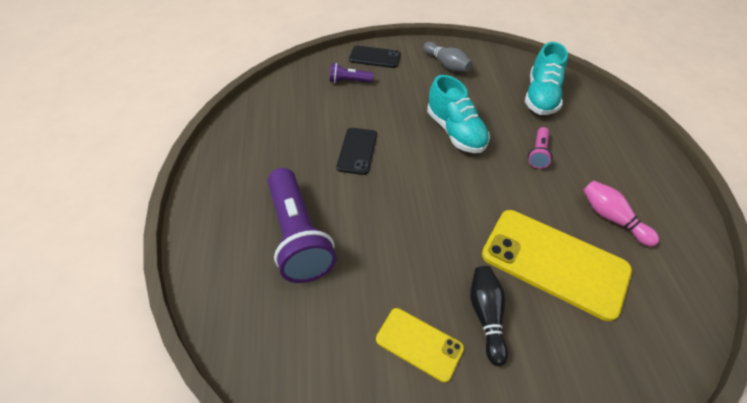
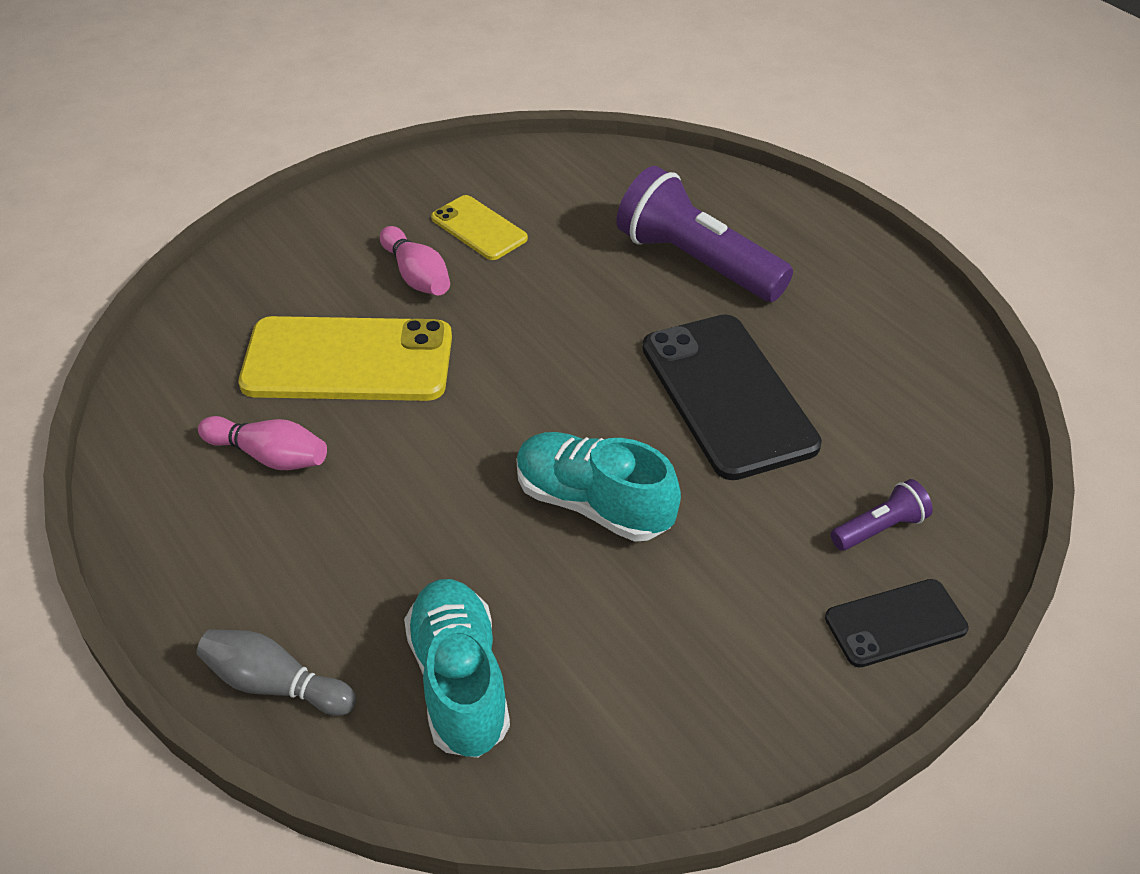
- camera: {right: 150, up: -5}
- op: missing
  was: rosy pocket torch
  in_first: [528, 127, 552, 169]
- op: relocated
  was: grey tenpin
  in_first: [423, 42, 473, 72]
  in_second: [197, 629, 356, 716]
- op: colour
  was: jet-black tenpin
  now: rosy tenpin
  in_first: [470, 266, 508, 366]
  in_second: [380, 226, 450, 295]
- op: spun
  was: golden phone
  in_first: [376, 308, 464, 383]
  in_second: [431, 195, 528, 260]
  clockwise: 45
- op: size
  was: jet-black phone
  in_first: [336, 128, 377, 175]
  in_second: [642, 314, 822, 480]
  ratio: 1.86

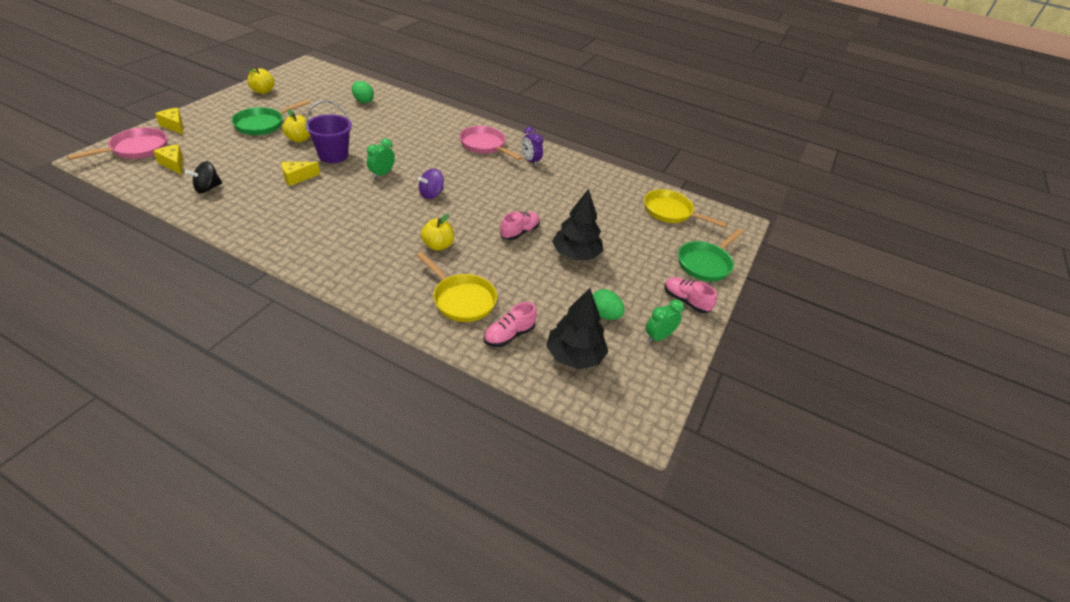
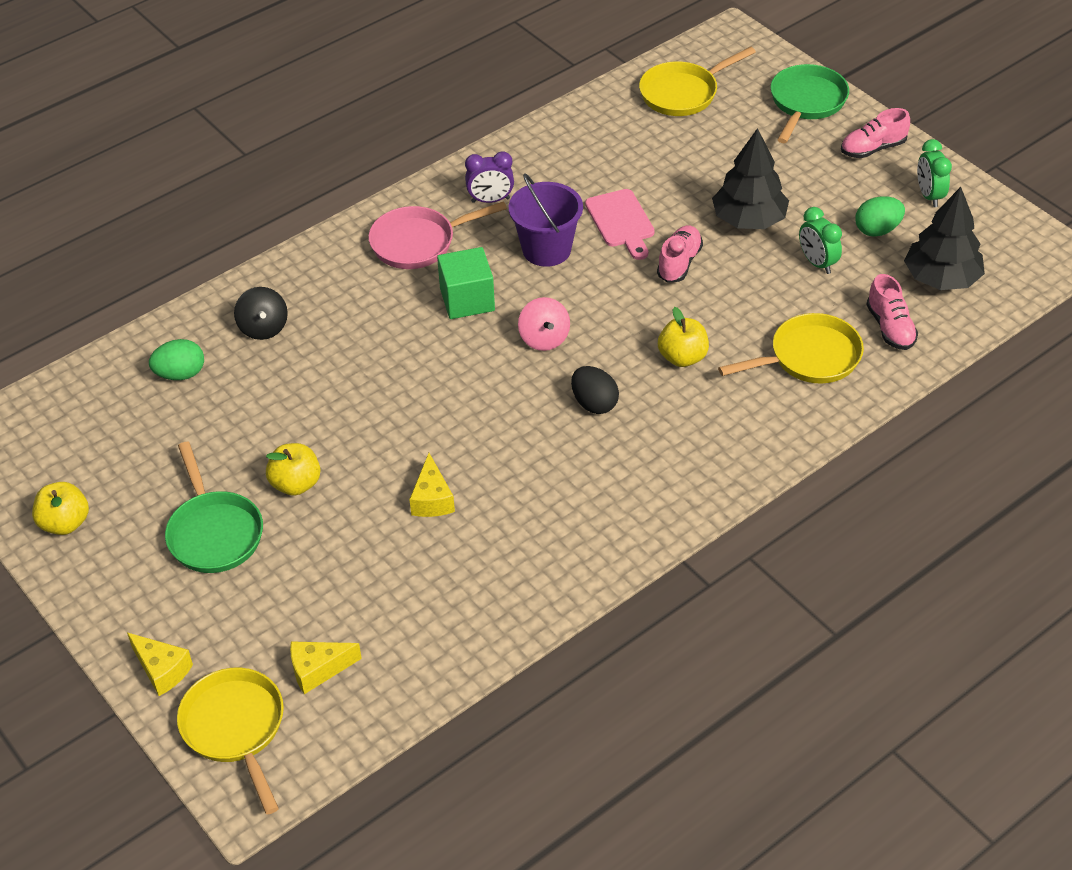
- camera: {right: -60, up: 5}
- op: appeared
  now: green block
  in_second: [437, 247, 495, 319]
- op: appeared
  now: jet-black egg shape
  in_second: [571, 366, 619, 414]
- op: appeared
  now: rosy bread board
  in_second: [585, 189, 655, 260]
- op: relocated
  was: jet-black spinning top
  in_first: [185, 161, 222, 193]
  in_second: [234, 287, 288, 340]
- op: relocated
  was: purple sand bucket
  in_first: [306, 100, 352, 163]
  in_second: [509, 174, 583, 267]
- op: relocated
  was: green clock
  in_first: [367, 139, 395, 179]
  in_second: [799, 207, 842, 274]
- op: colour
  was: rosy skillet
  now: golden skillet
  in_first: [67, 127, 167, 160]
  in_second: [177, 668, 284, 814]
- op: colour
  was: purple spinning top
  now: rosy spinning top
  in_first: [418, 168, 444, 199]
  in_second: [518, 297, 570, 351]
- op: spun
  was: golden piece of cheese
  in_first: [155, 108, 183, 134]
  in_second: [127, 633, 193, 696]
  clockwise: -120
- op: spun
  was: rosy lace-up shoe
  in_first: [500, 212, 540, 240]
  in_second: [657, 225, 703, 283]
  clockwise: 45
- op: spun
  was: green skillet
  in_first: [678, 229, 743, 282]
  in_second: [771, 64, 849, 143]
  clockwise: -135

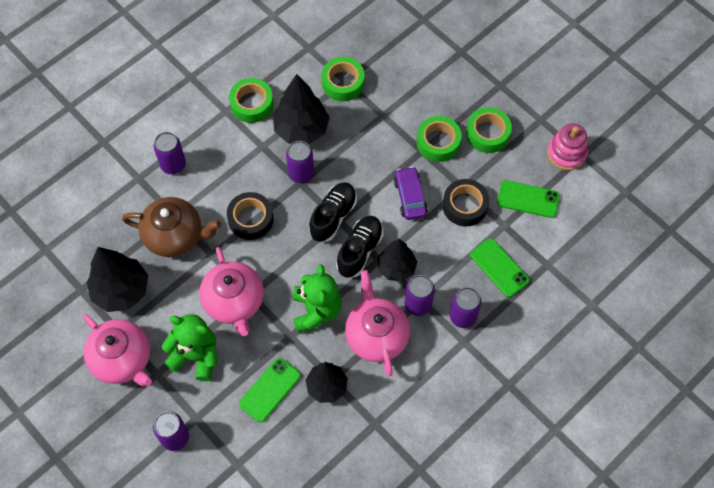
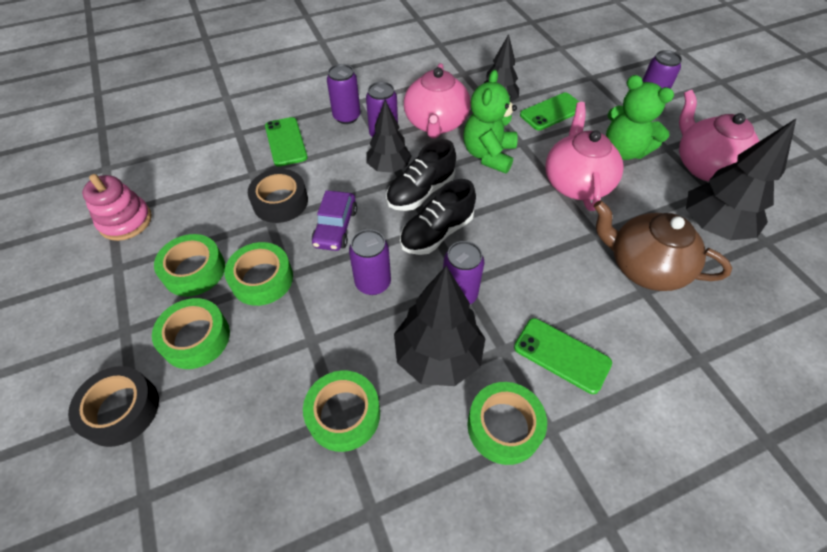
- camera: {right: -160, up: -10}
- op: appeared
  now: green sticky tape
  in_second: [152, 298, 230, 369]
- op: relocated
  was: purple soda can
  in_first: [153, 132, 186, 174]
  in_second: [349, 229, 391, 295]
- op: relocated
  was: jet-black sticky tape
  in_first: [227, 192, 274, 240]
  in_second: [68, 366, 159, 447]
- op: relocated
  was: green phone
  in_first: [497, 180, 560, 218]
  in_second: [514, 318, 612, 394]

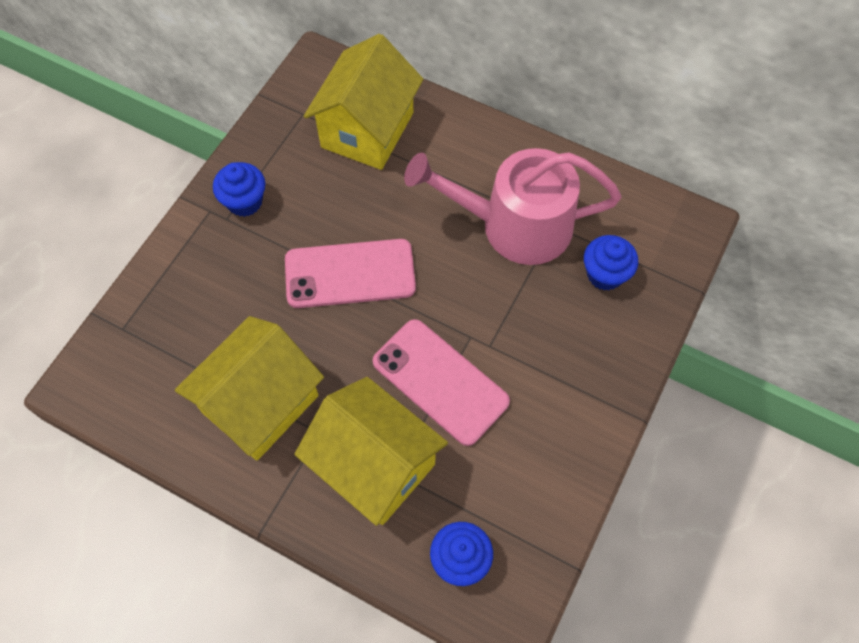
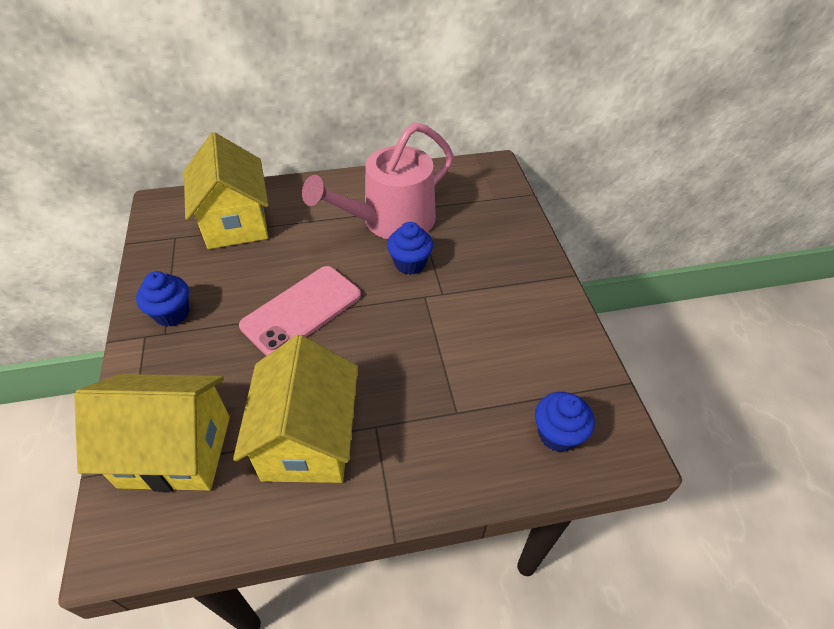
- camera: {right: -40, up: -15}
- op: missing
  was: rosy phone
  in_first: [373, 319, 510, 446]
- op: relocated
  was: golden cottage
  in_first: [294, 377, 448, 526]
  in_second: [74, 374, 230, 492]
- op: relocated
  was: blue muffin
  in_first: [584, 235, 638, 290]
  in_second: [387, 222, 433, 275]

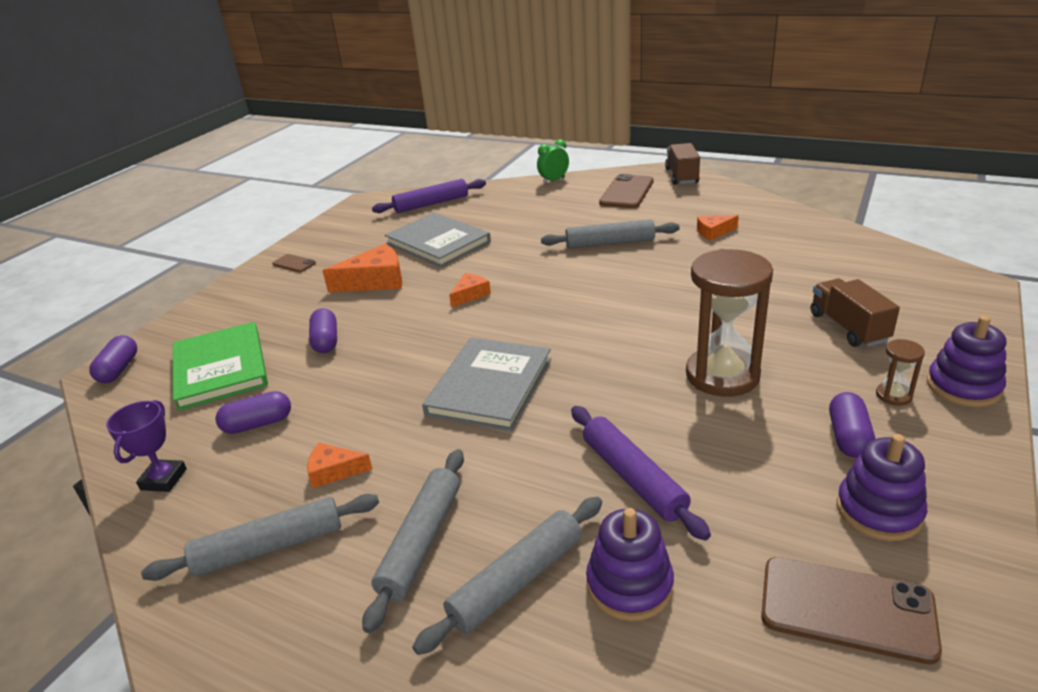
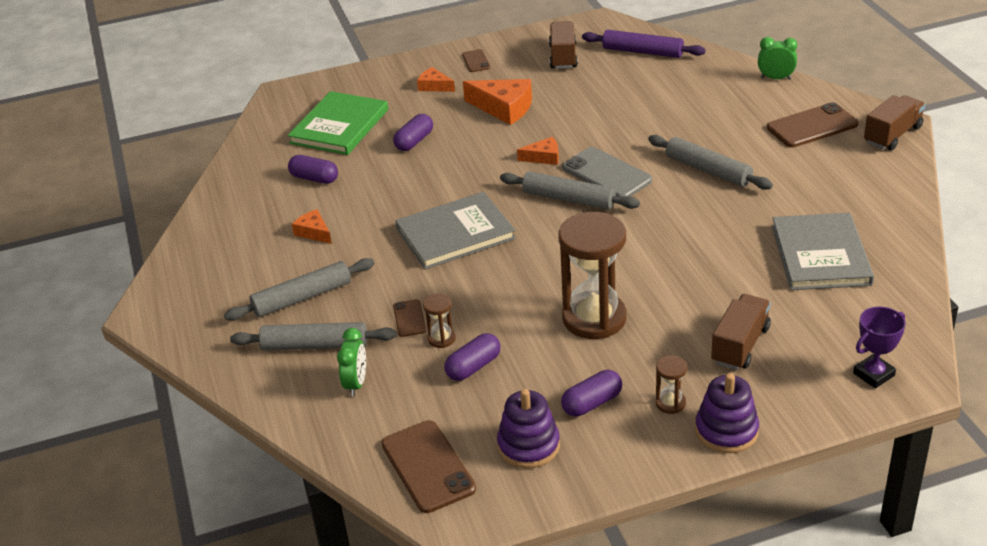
- camera: {right: 45, up: 5}
- op: appeared
  now: dark brown phone
  in_second: [393, 299, 426, 337]
- op: appeared
  now: dark brown truck
  in_second: [549, 21, 578, 69]
- op: appeared
  now: grey phone
  in_second: [563, 147, 652, 197]
- op: relocated
  was: purple capsule
  in_first: [89, 335, 137, 383]
  in_second: [444, 333, 500, 381]
- op: relocated
  was: purple trophy
  in_first: [106, 400, 187, 492]
  in_second: [853, 306, 906, 388]
- op: relocated
  was: grey pastry roller
  in_first: [141, 494, 379, 581]
  in_second: [500, 171, 640, 210]
- op: relocated
  was: grey hardback
  in_first: [385, 212, 491, 267]
  in_second: [772, 213, 874, 290]
- op: relocated
  was: orange-coloured piece of cheese
  in_first: [697, 215, 739, 241]
  in_second: [417, 67, 455, 92]
- op: exchanged
  was: purple pastry roller
  now: dark brown sand timer
  in_first: [571, 406, 711, 541]
  in_second: [423, 293, 456, 348]
- op: exchanged
  was: purple stacking toy
  now: green clock
  in_first: [586, 508, 674, 621]
  in_second: [337, 328, 366, 397]

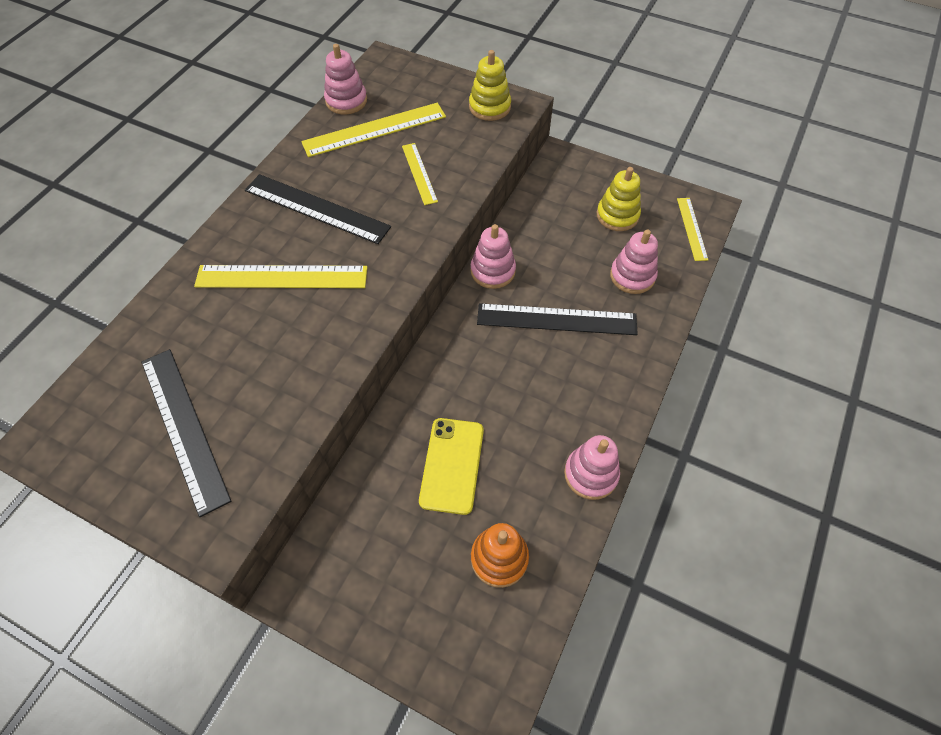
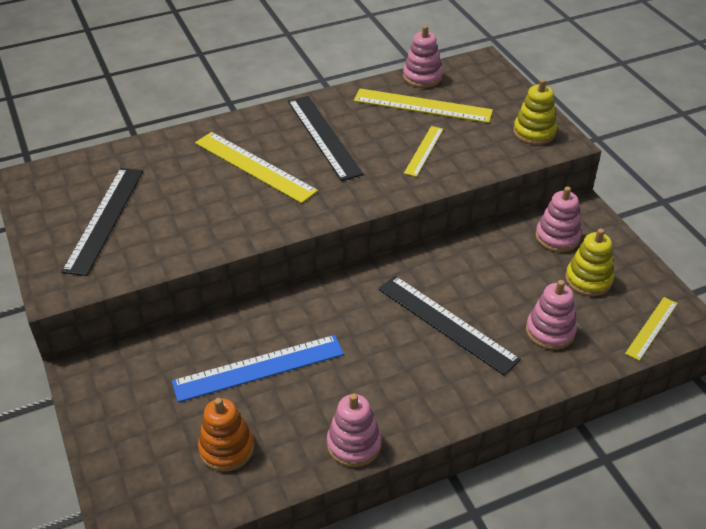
- camera: {right: 40, up: -15}
- op: relocated
  was: rosy stacking toy
  in_first: [471, 224, 516, 289]
  in_second: [535, 187, 582, 252]
- op: exchanged
  was: golden phone
  now: blue straightedge
  in_first: [419, 418, 484, 515]
  in_second: [172, 335, 344, 402]

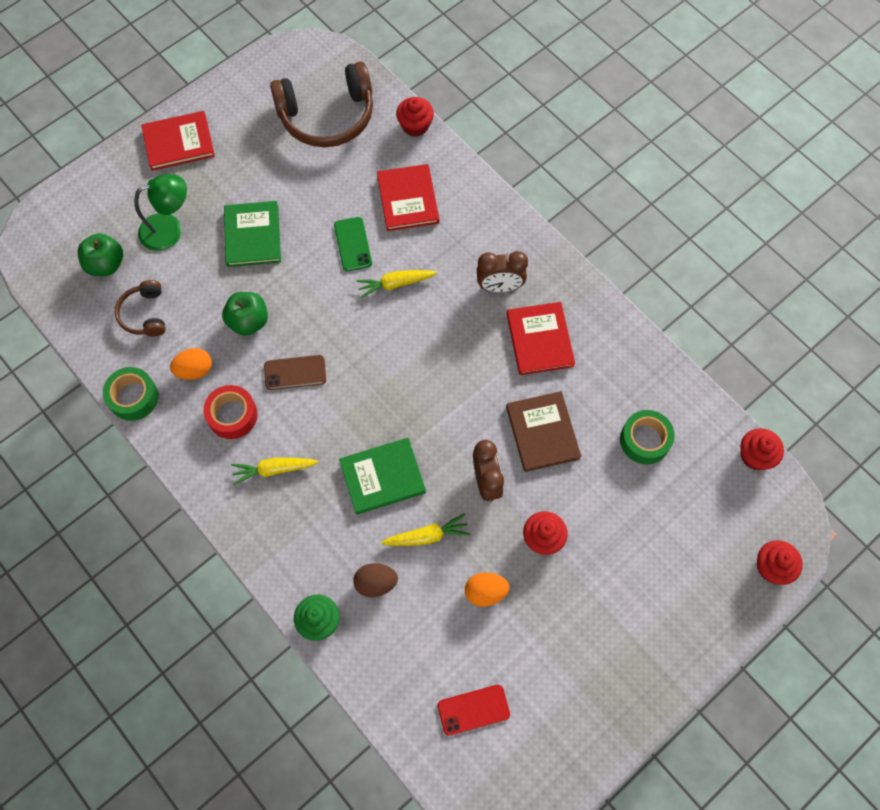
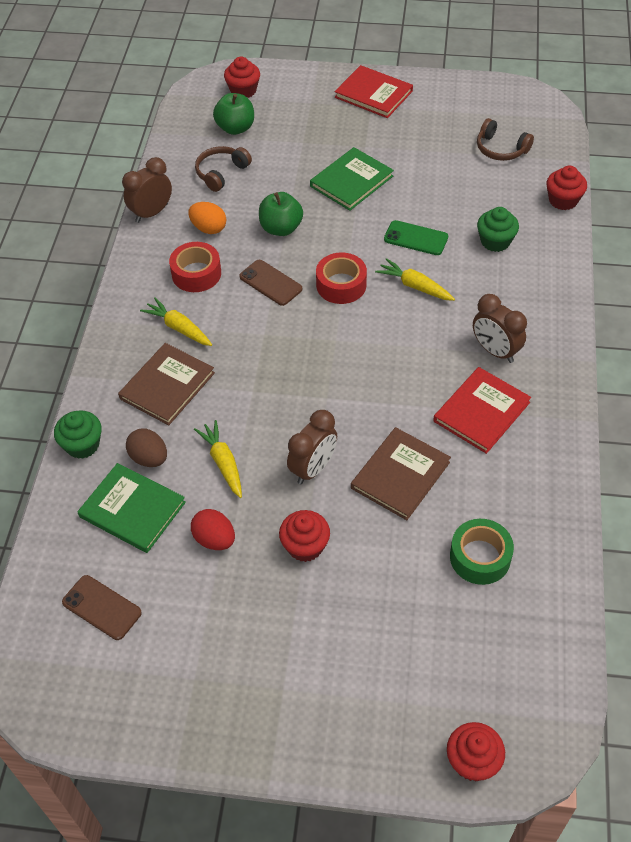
- camera: {right: 50, up: -15}
- op: missing
  was: green reading lamp
  in_first: [134, 174, 187, 251]
- op: appeared
  now: dark brown hardback
  in_second: [118, 343, 215, 425]
- op: appeared
  now: scarlet sticky tape
  in_second: [316, 253, 367, 304]
- op: relocated
  was: green hardback
  in_first: [339, 438, 426, 515]
  in_second: [78, 463, 186, 553]
- op: relocated
  was: scarlet muffin
  in_first: [740, 428, 784, 470]
  in_second: [224, 57, 260, 98]
- op: exchanged
  was: green sticky tape
  now: dark brown clock
  in_first: [103, 367, 158, 421]
  in_second: [122, 157, 172, 223]
- op: exchanged
  was: scarlet hardback
  now: green muffin
  in_first: [377, 164, 439, 231]
  in_second: [477, 207, 519, 252]
- op: colour
  was: scarlet phone
  now: dark brown phone
  in_first: [438, 685, 510, 736]
  in_second: [62, 575, 142, 640]
- op: colour
  was: orange-coloured egg shape
  now: scarlet egg shape
  in_first: [465, 572, 509, 607]
  in_second: [191, 509, 235, 550]
- op: spun
  was: green phone
  in_first: [334, 217, 372, 271]
  in_second: [384, 220, 448, 255]
  clockwise: 75
- op: spun
  was: golden carrot
  in_first: [381, 513, 470, 546]
  in_second: [194, 420, 242, 498]
  clockwise: -150
- op: size
  was: dark brown headset
  in_first: [270, 61, 373, 147]
  in_second: [477, 118, 534, 161]
  ratio: 0.52

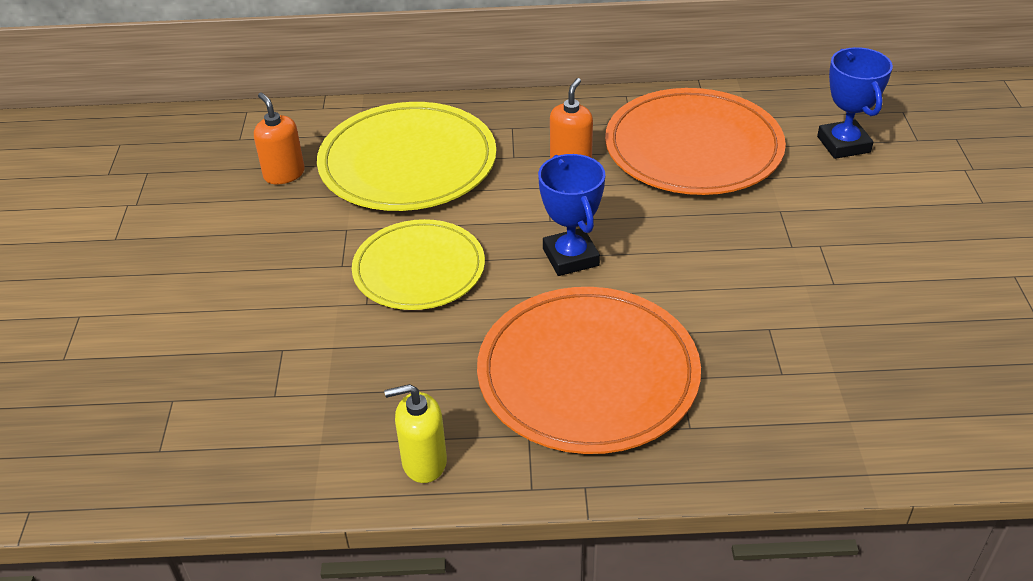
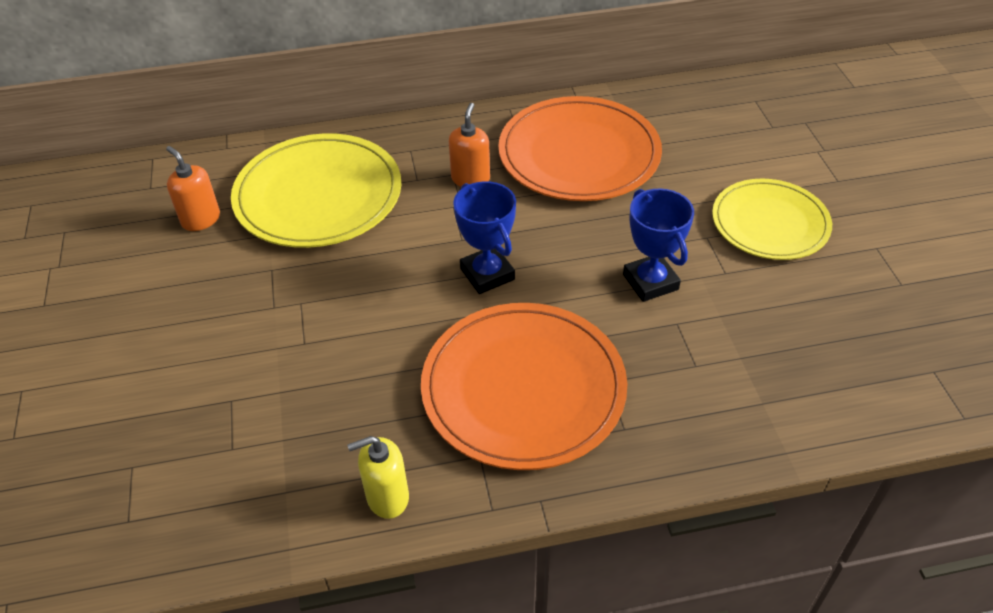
- camera: {right: -10, up: 5}
- op: relocated
  was: golden dinner plate
  in_first: [352, 219, 485, 310]
  in_second: [712, 179, 832, 260]
- op: relocated
  was: blue trophy
  in_first: [817, 47, 893, 159]
  in_second: [623, 189, 694, 302]

